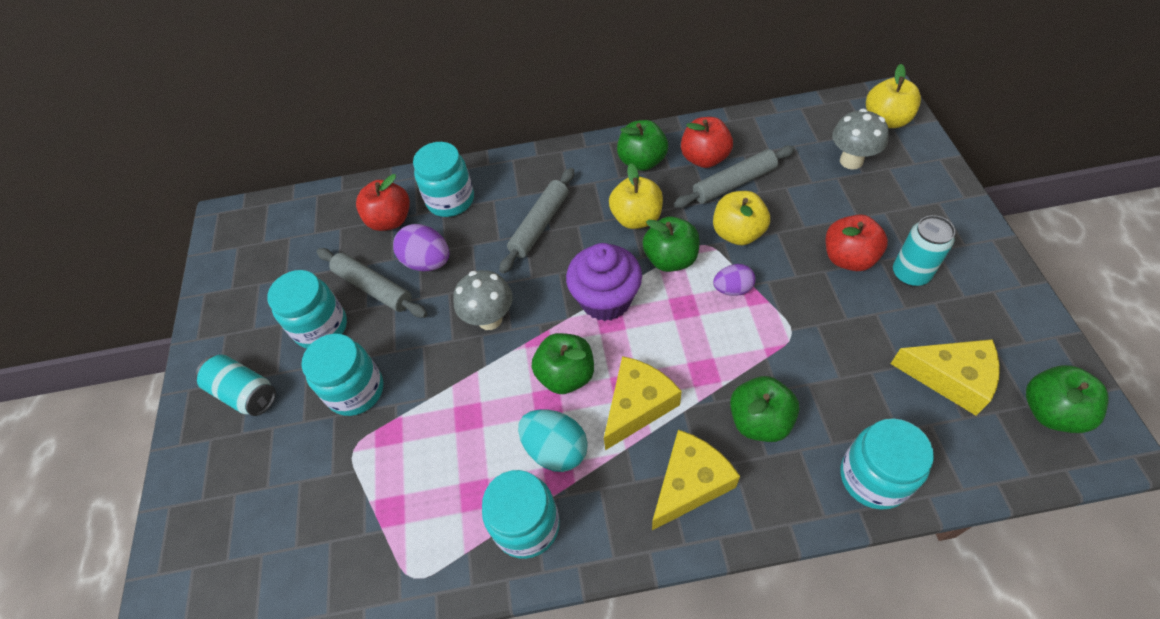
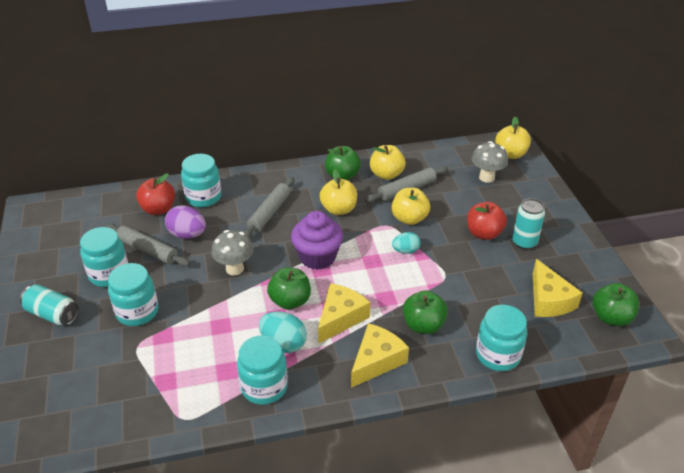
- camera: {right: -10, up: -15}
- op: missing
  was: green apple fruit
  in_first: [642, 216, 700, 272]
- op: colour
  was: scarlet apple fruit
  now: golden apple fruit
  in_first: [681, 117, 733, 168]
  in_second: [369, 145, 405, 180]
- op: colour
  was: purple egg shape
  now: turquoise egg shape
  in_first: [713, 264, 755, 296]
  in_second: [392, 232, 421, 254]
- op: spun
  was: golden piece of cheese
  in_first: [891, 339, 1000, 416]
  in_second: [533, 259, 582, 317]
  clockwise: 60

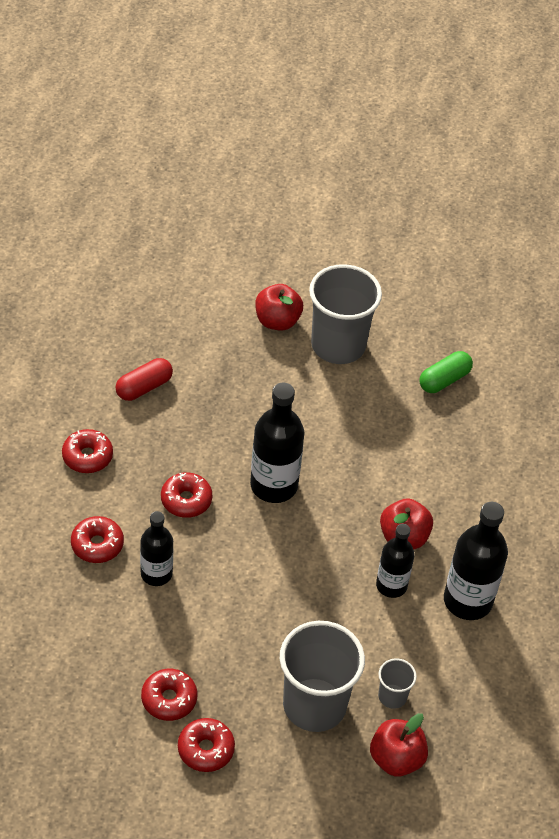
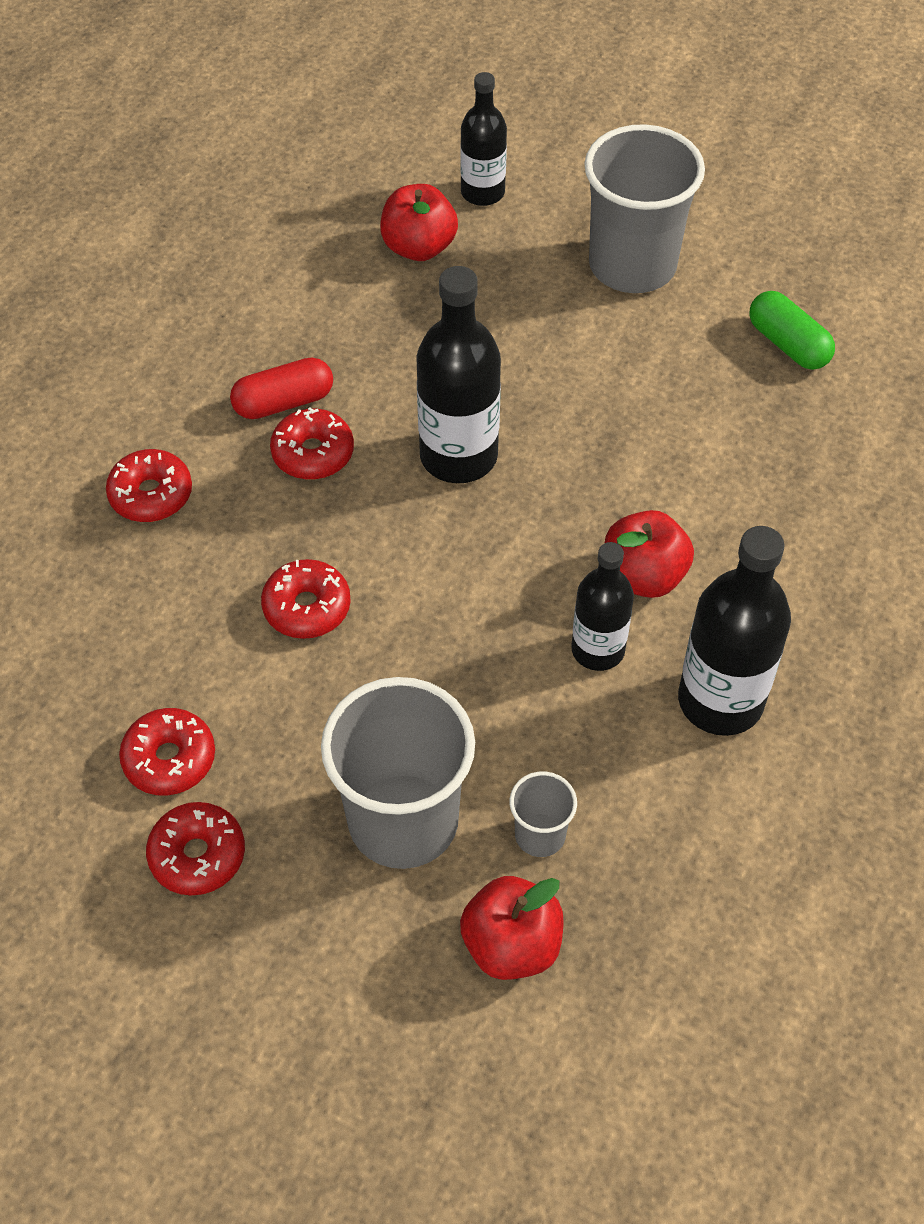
- camera: {right: 20, up: 5}
- op: relocated
  was: scarlet doughnut
  in_first: [62, 429, 113, 473]
  in_second: [261, 559, 351, 639]
- op: relocated
  was: scarlet capsule
  in_first: [115, 358, 173, 401]
  in_second: [230, 358, 333, 419]
- op: relocated
  was: jet-black bottle
  in_first: [140, 511, 173, 586]
  in_second: [460, 72, 507, 206]
- op: relocated
  was: scarlet apple fruit
  in_first: [255, 284, 303, 331]
  in_second: [380, 184, 458, 261]
- op: spun
  was: green capsule
  in_first: [419, 351, 473, 393]
  in_second: [749, 291, 835, 370]
  clockwise: 75

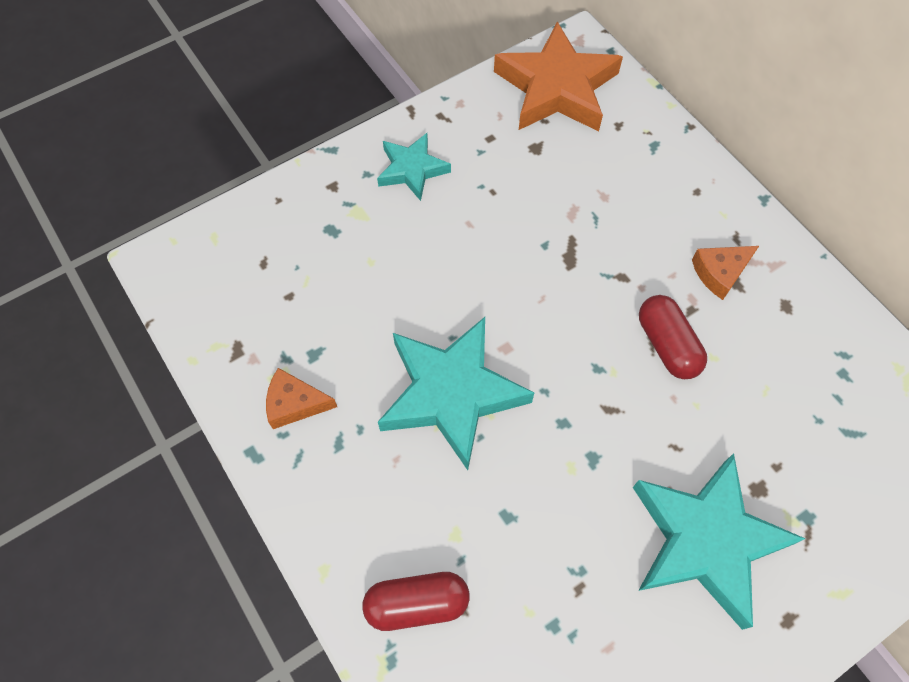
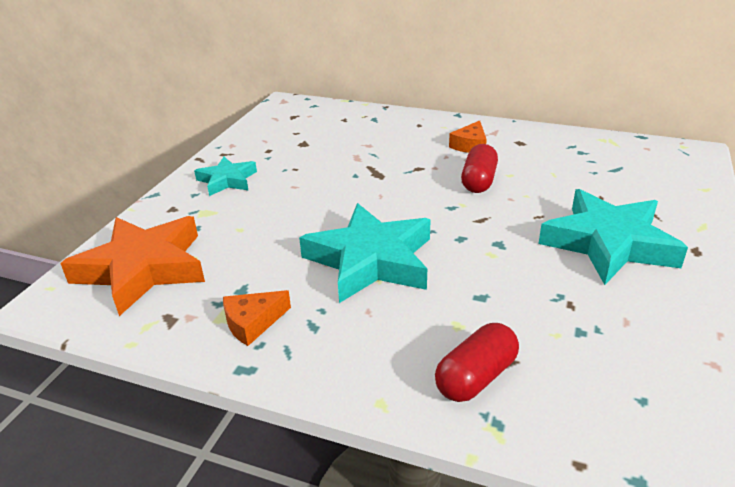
- camera: {right: -35, up: -30}
- op: relocated
  was: orange-coloured five-pointed star
  in_first: [494, 22, 623, 131]
  in_second: [60, 216, 205, 316]
- op: spun
  was: scarlet capsule
  in_first: [639, 295, 707, 379]
  in_second: [461, 144, 498, 193]
  clockwise: 75

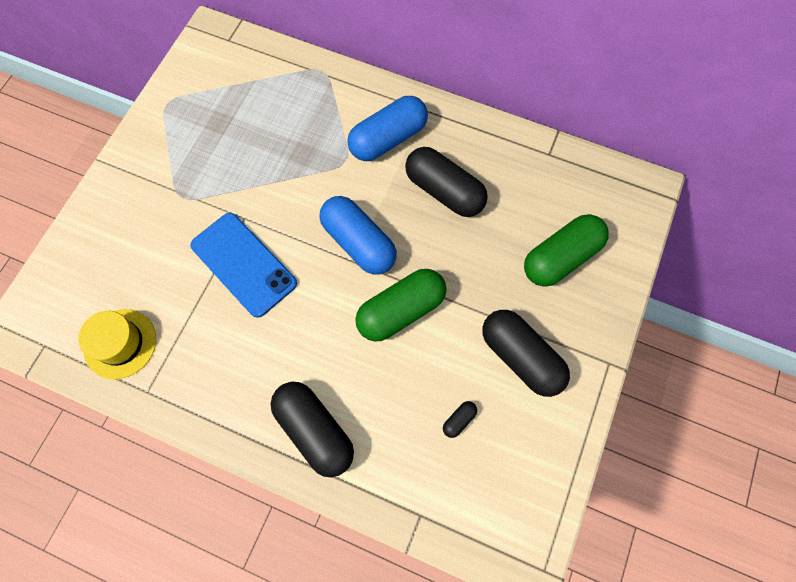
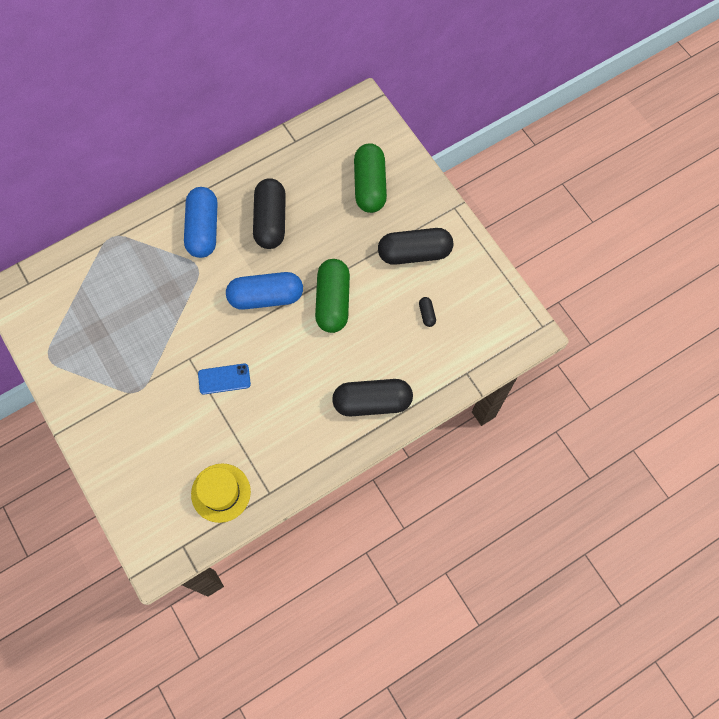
- camera: {right: -55, up: 0}
- op: spun
  was: jet-black capsule
  in_first: [405, 147, 488, 217]
  in_second: [253, 178, 286, 249]
  clockwise: -75
- op: size
  was: blue phone
  in_first: [190, 213, 297, 318]
  in_second: [198, 364, 251, 395]
  ratio: 0.56

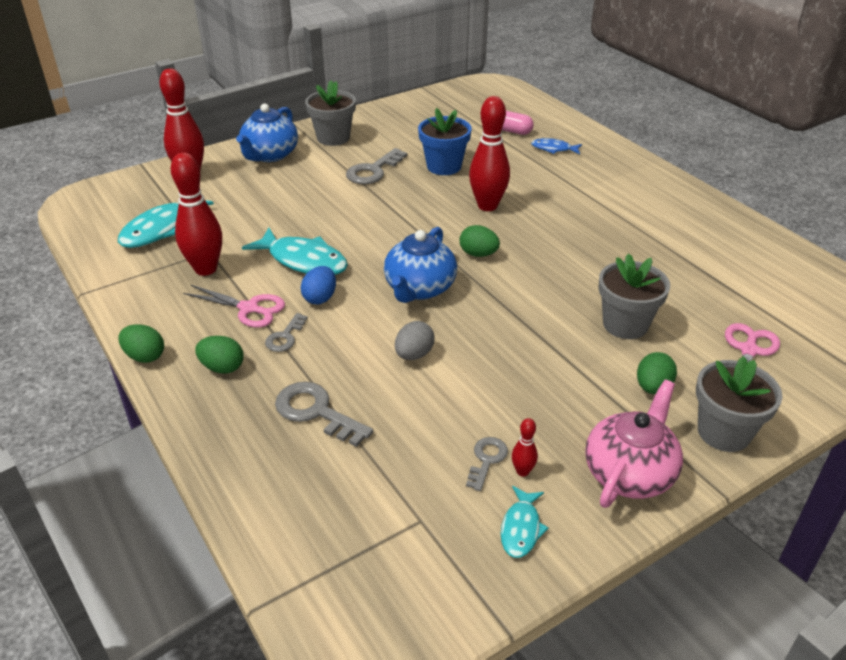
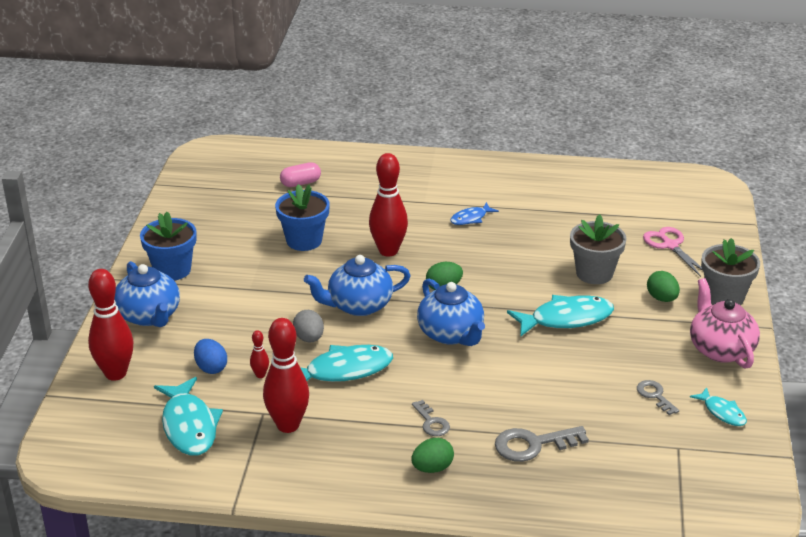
- camera: {right: -50, up: -5}
- op: missing
  was: green egg shape
  in_first: [118, 324, 164, 363]
- op: missing
  was: rosy pair of scissors
  in_first: [183, 285, 285, 328]
- op: missing
  was: grey latchkey
  in_first: [346, 148, 407, 184]
- op: appeared
  now: blue tea pot
  in_second: [304, 255, 411, 316]
- op: appeared
  now: turquoise toy fish
  in_second: [507, 295, 614, 337]
- op: relocated
  was: blue egg shape
  in_first: [301, 266, 336, 304]
  in_second: [194, 339, 227, 374]
- op: relocated
  was: grey egg shape
  in_first: [395, 321, 435, 360]
  in_second: [293, 310, 324, 342]
- op: relocated
  was: scarlet tenpin
  in_first: [512, 418, 538, 477]
  in_second: [250, 330, 269, 378]
- op: relocated
  was: blue toy fish
  in_first: [531, 138, 582, 154]
  in_second: [450, 202, 499, 225]
- op: colour
  was: grey plant pot
  now: blue plant pot
  in_first: [305, 80, 356, 146]
  in_second: [140, 212, 197, 281]

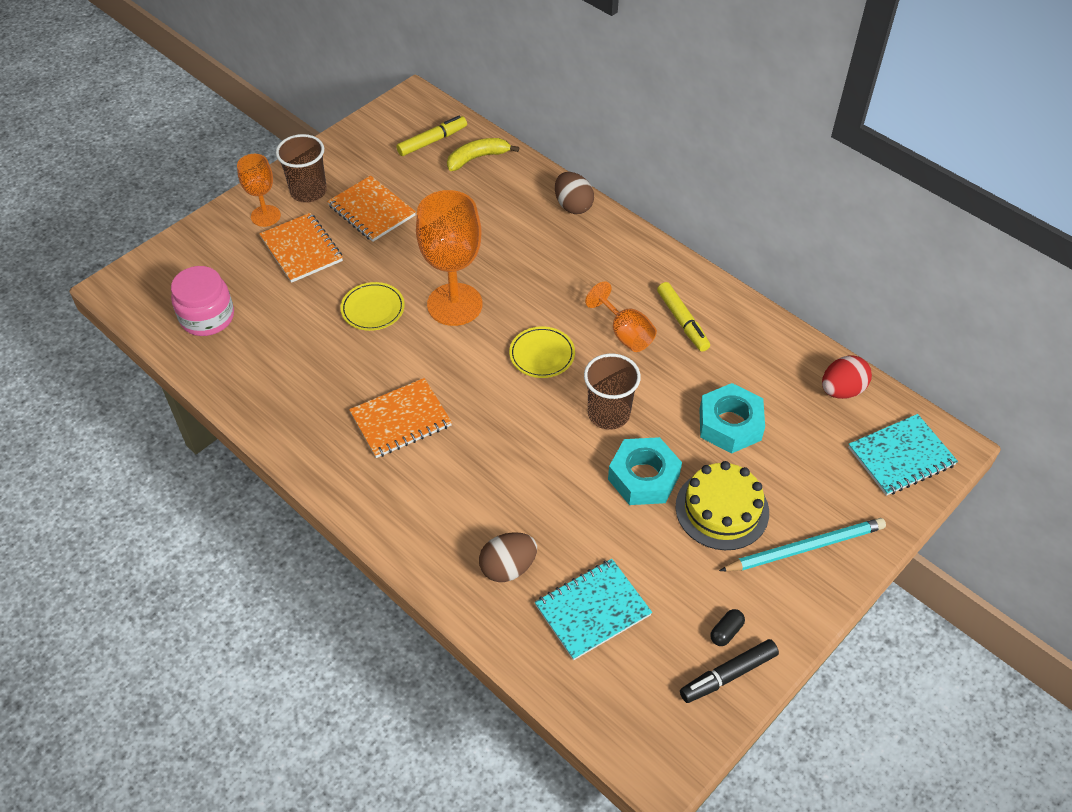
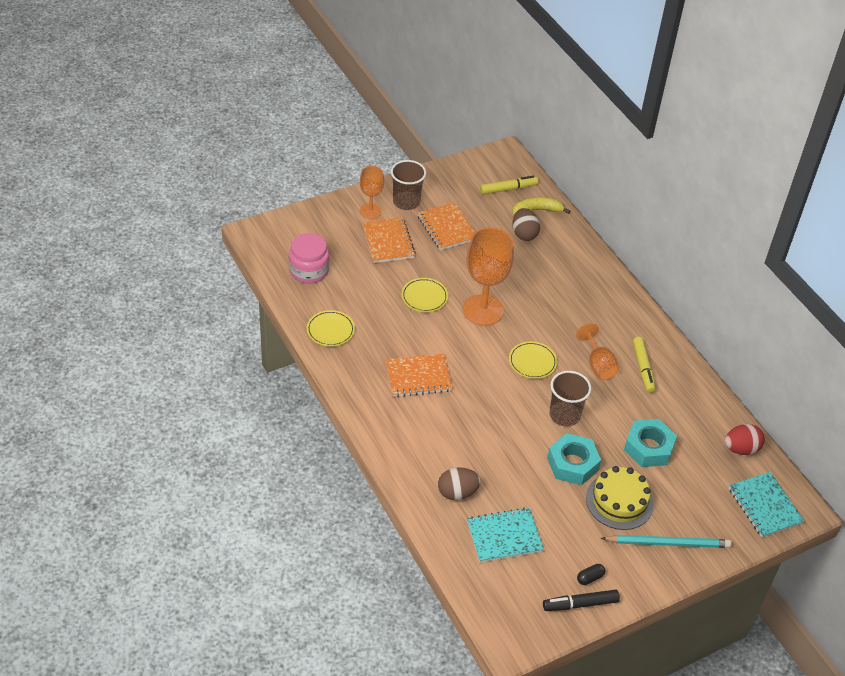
- camera: {right: 15, up: -5}
- op: appeared
  now: golden dinner plate
  in_second: [307, 310, 355, 347]
- op: relocated
  was: dark brown egg shape
  in_first: [555, 172, 594, 214]
  in_second: [512, 208, 540, 241]
- op: spun
  was: turquoise exercise book
  in_first: [848, 414, 958, 496]
  in_second: [729, 472, 804, 537]
  clockwise: 75

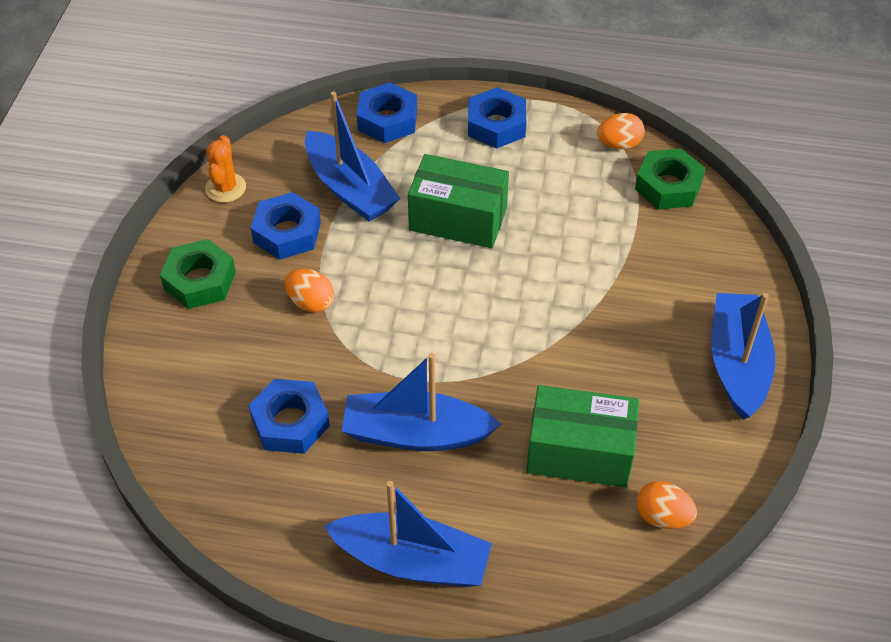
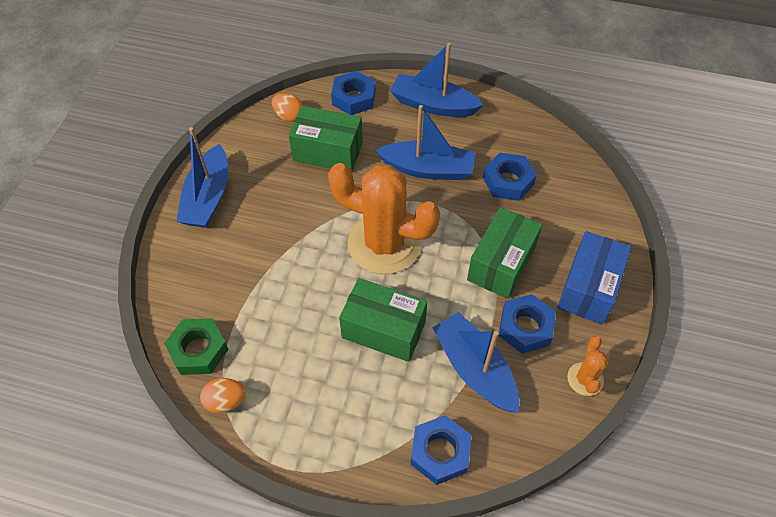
- camera: {right: -175, up: 5}
- op: appeared
  now: orange-coloured cactus
  in_second: [328, 163, 440, 274]
- op: relocated
  was: blue hexagon nut
  in_first: [468, 87, 526, 148]
  in_second: [331, 71, 376, 115]
- op: exchanged
  was: green hexagon nut
  now: blue parcel
  in_first: [160, 239, 236, 309]
  in_second: [557, 231, 631, 325]
- op: exchanged
  was: orange-coloured egg shape
  now: green parcel
  in_first: [285, 269, 334, 312]
  in_second: [467, 207, 542, 299]

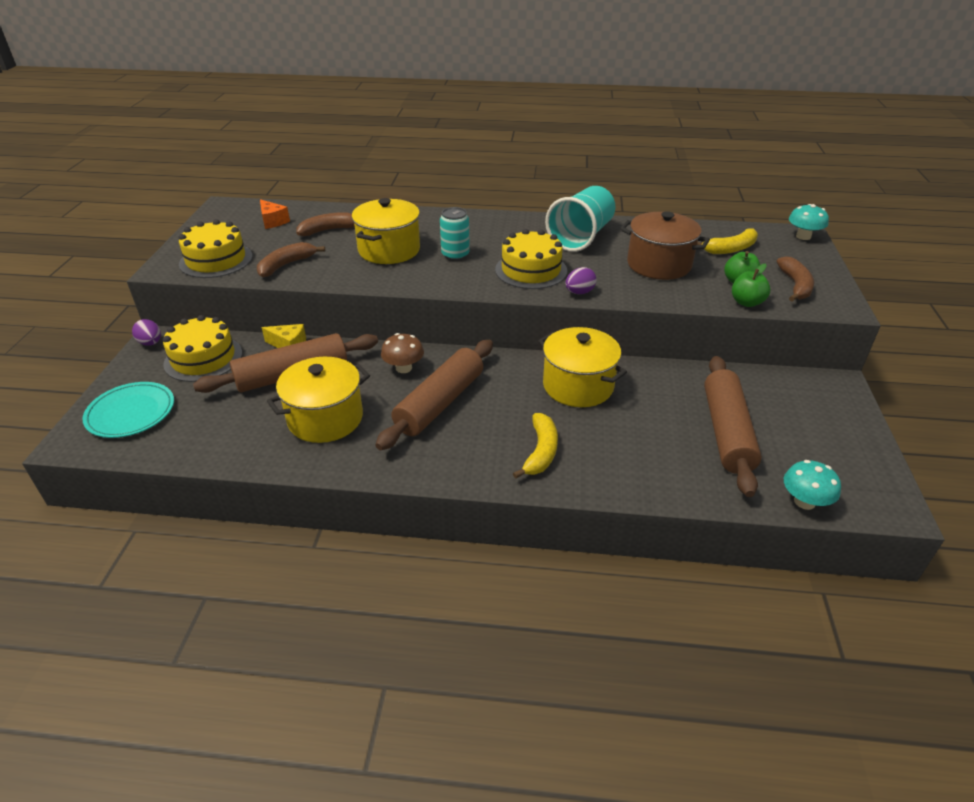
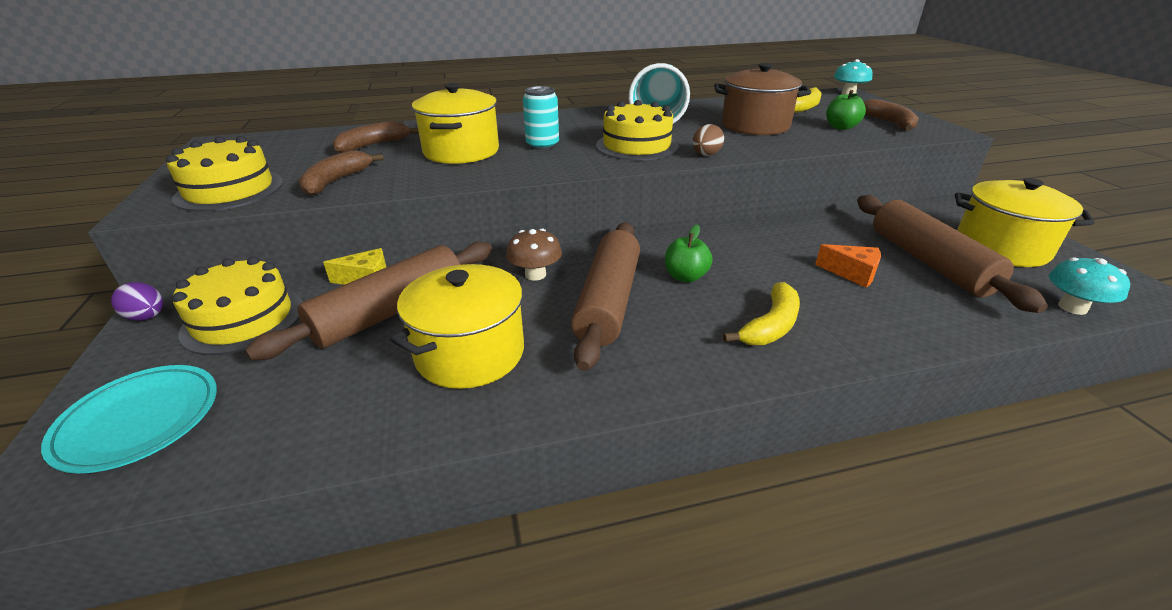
- camera: {right: -20, up: -5}
- op: relocated
  was: orange-coloured piece of cheese
  in_first: [260, 199, 290, 229]
  in_second: [815, 244, 881, 288]
- op: relocated
  was: golden stockpot
  in_first: [538, 327, 627, 407]
  in_second: [955, 178, 1095, 267]
- op: relocated
  was: green apple fruit
  in_first: [732, 264, 770, 307]
  in_second: [665, 224, 713, 283]
- op: colour
  was: purple egg shape
  now: dark brown egg shape
  in_first: [565, 267, 596, 294]
  in_second: [693, 124, 724, 156]
- op: spun
  was: golden toy banana
  in_first: [513, 413, 558, 479]
  in_second: [723, 282, 800, 345]
  clockwise: 45

